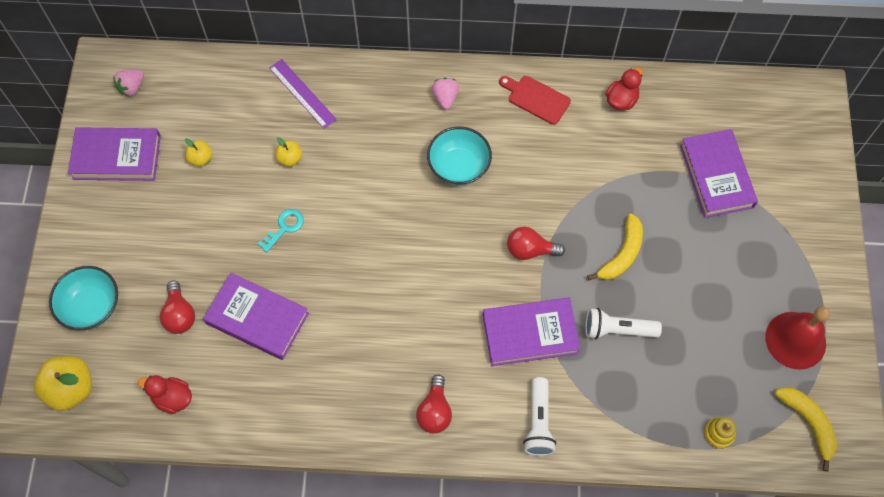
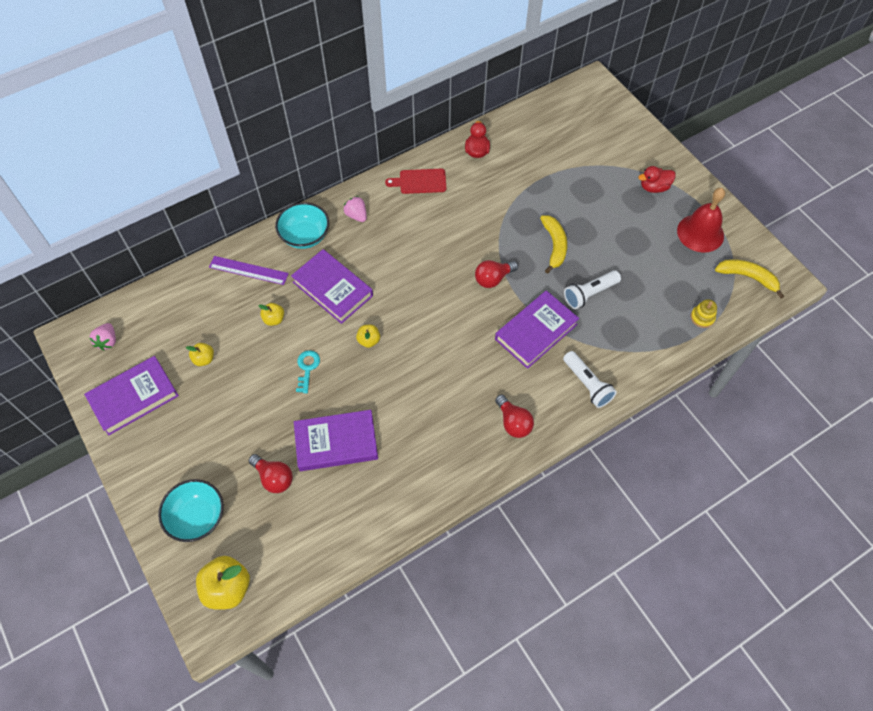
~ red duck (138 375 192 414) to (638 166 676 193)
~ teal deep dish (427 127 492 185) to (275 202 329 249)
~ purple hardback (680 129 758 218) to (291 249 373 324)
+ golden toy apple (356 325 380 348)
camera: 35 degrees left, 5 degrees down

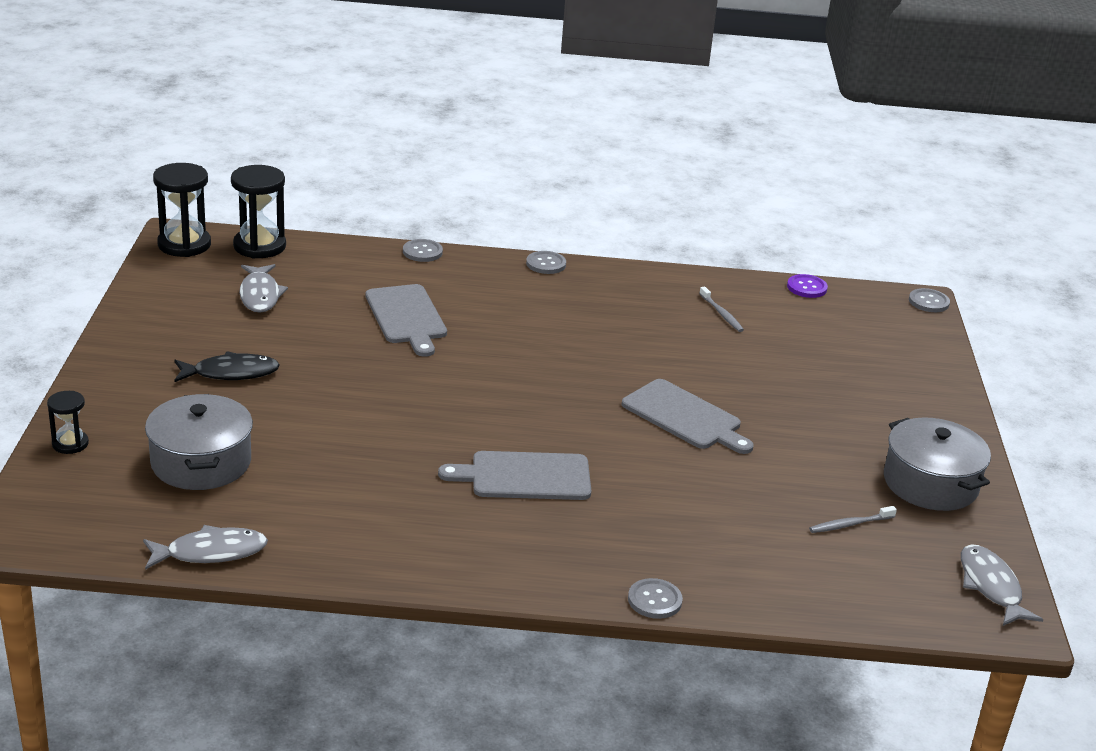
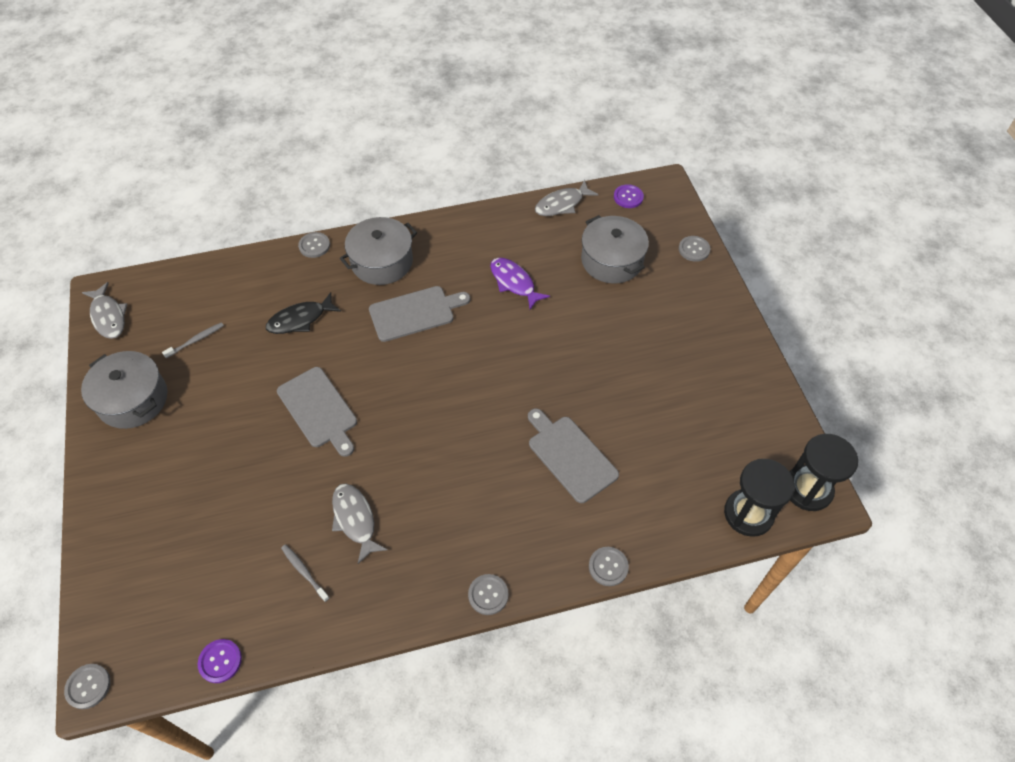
~ jet-black sand timer (47 391 89 454) to grey button (679 236 711 262)
~ jet-black fish figure (174 351 280 382) to (266 292 341 334)
~ grey fish figure (239 264 288 313) to (332 483 388 564)
~ grey chopping board (622 379 754 454) = (277 367 357 457) 150 degrees counterclockwise
+ grey pot (340 217 417 285)
+ purple fish figure (490 258 550 310)
+ purple button (614 184 644 208)
camera: 165 degrees right, 25 degrees up

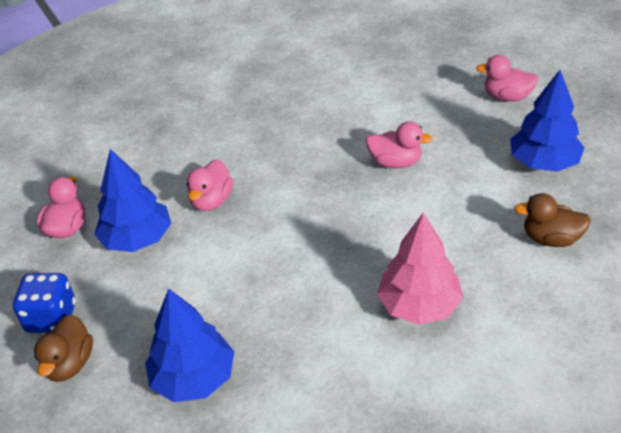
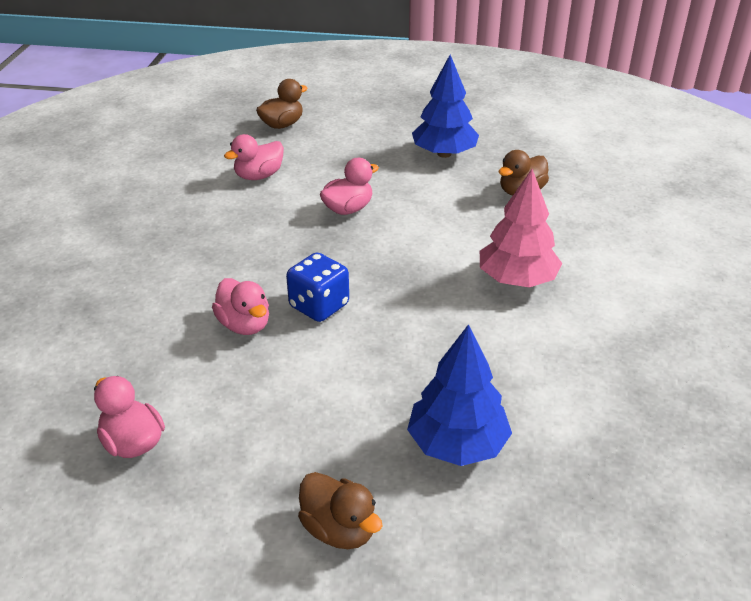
~ cobalt die (13 273 76 333) to (286 252 349 322)
- cobalt tree (94 149 171 252)
~ pink duck (476 55 539 101) to (224 134 284 180)
+ dark brown duck (256 79 307 129)
camera: 55 degrees left, 5 degrees down

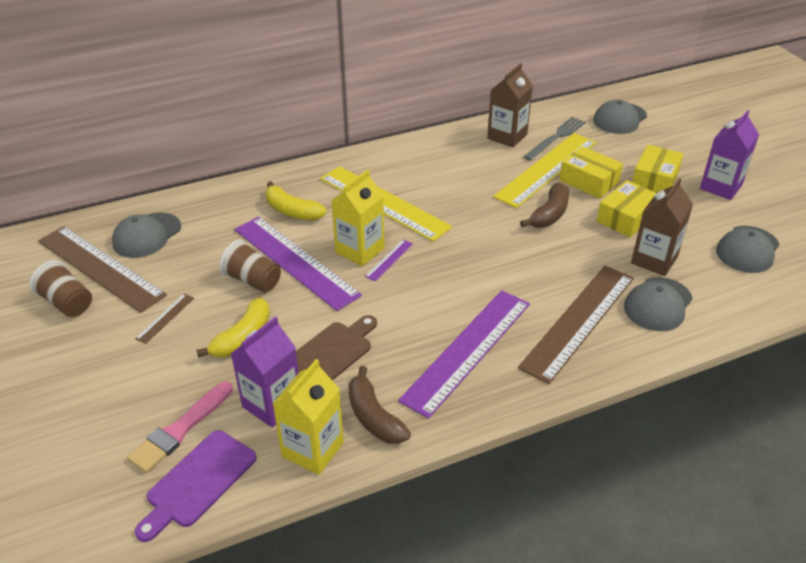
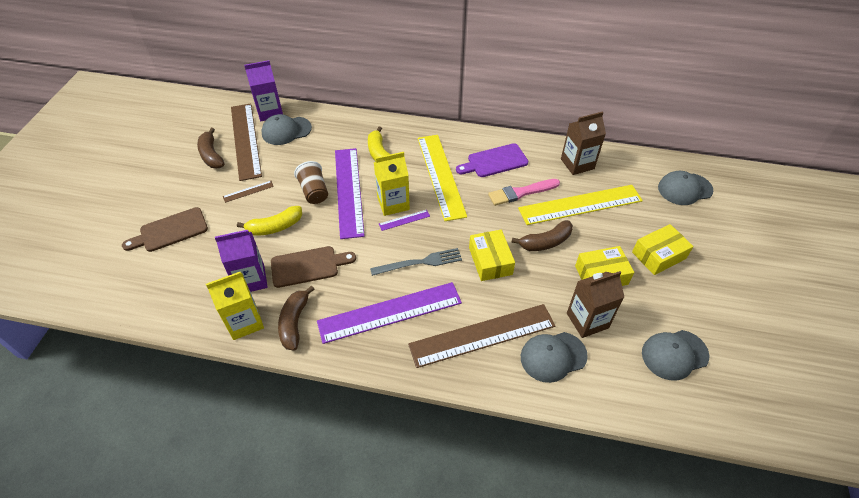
~ dark brown cup (30 260 92 317) to dark brown banana (197 128 224 168)
~ pink brush (127 381 233 473) to (488 179 560 206)
~ purple chopping board (135 430 257 542) to (456 143 528 177)
~ grey dinner fork (523 117 586 161) to (370 248 462 276)
~ golden box (559 146 623 199) to (469 230 515 281)
~ purple juice carton (700 110 759 200) to (244 60 283 121)
+ dark brown chopping board (122 207 208 252)
camera: 35 degrees right, 10 degrees up

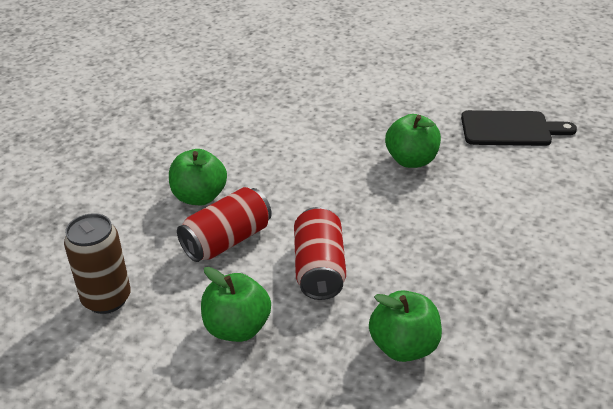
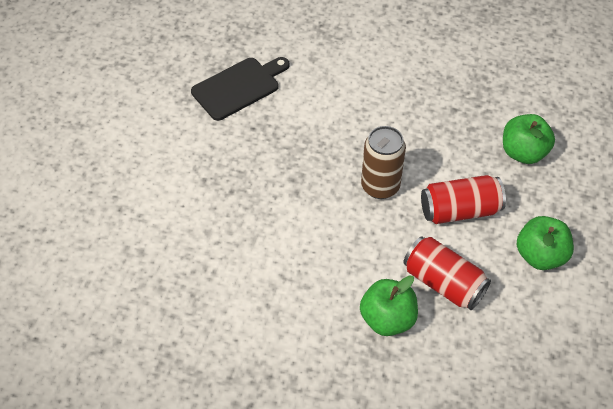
~ dark brown tin (64 213 131 314) to (361 126 406 199)
- emerald toy apple (385 114 441 168)
~ jet-black chopping board (461 110 577 146) = (191 57 289 121) 60 degrees clockwise
camera: 100 degrees left, 15 degrees up

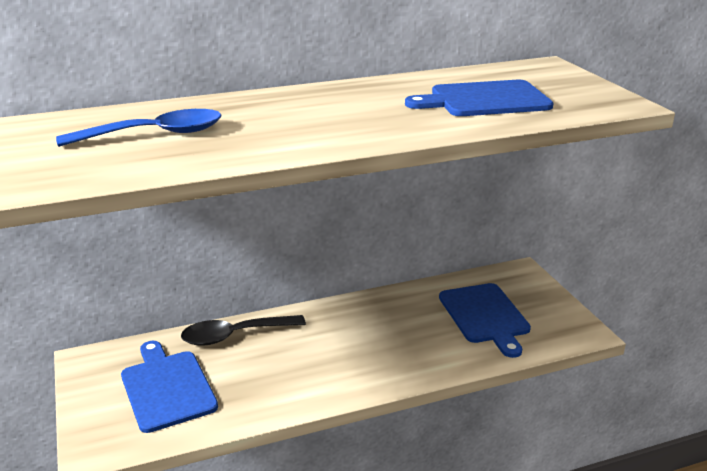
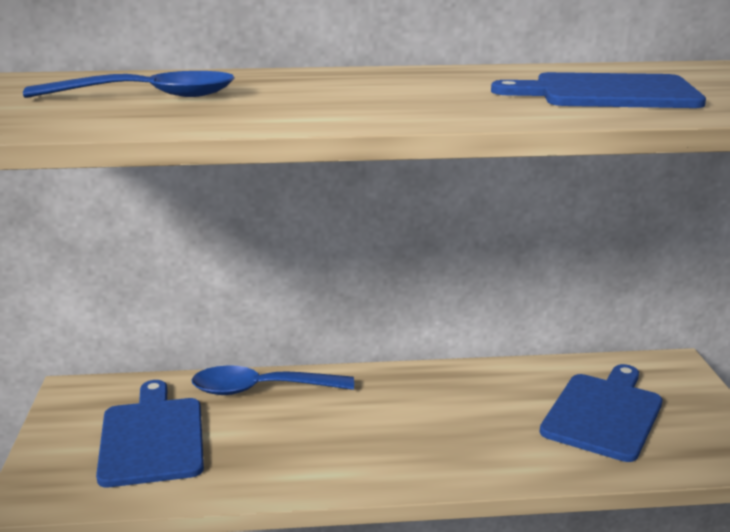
~ jet-black tablespoon (181 315 306 346) to cobalt tablespoon (192 365 354 395)
~ cobalt chopping board (439 283 531 358) = (540 364 662 462) 150 degrees counterclockwise
camera: 15 degrees right, 5 degrees down

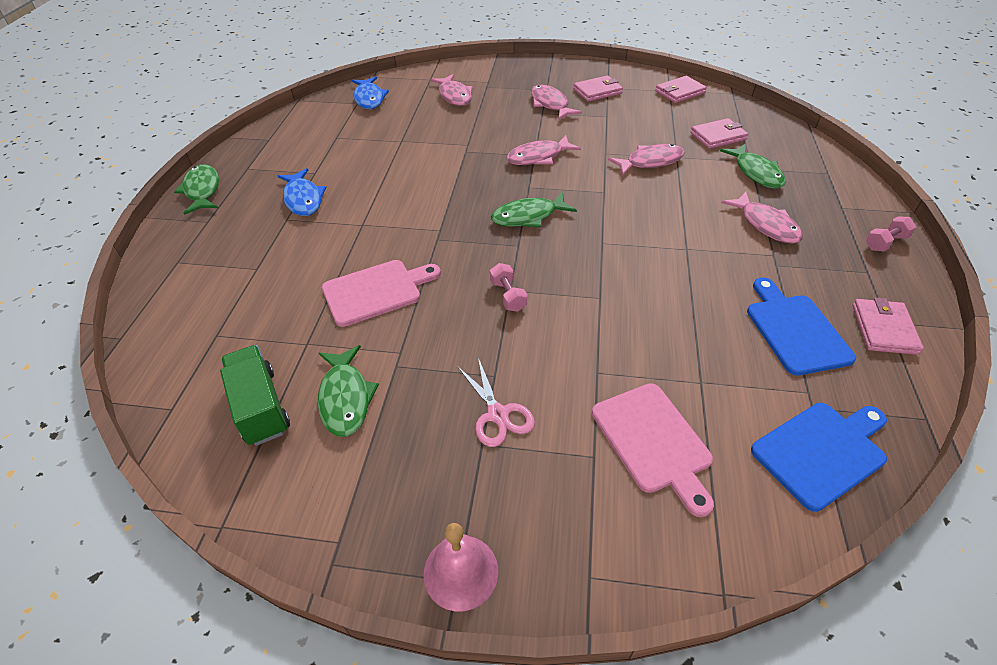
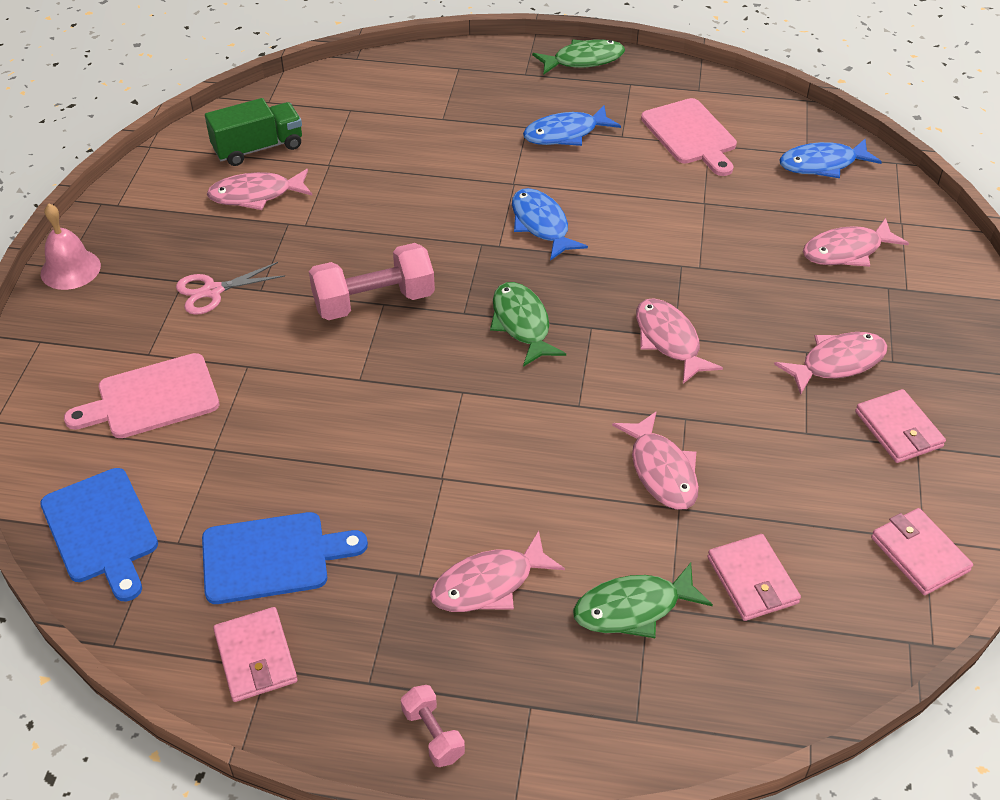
~ emerald fish figure (318 345 379 437) to pink fish figure (207 169 313 210)
~ pink chopping board (322 260 441 327) to (641 98 737 176)
~ pink free weight (490 263 527 312) = (309 243 435 320) x1.97
~ pink billfold (853 298 924 355) = (213 607 298 702) 60 degrees clockwise
+ cobalt fish figure (512 188 588 261)
camera: 90 degrees right, 0 degrees up

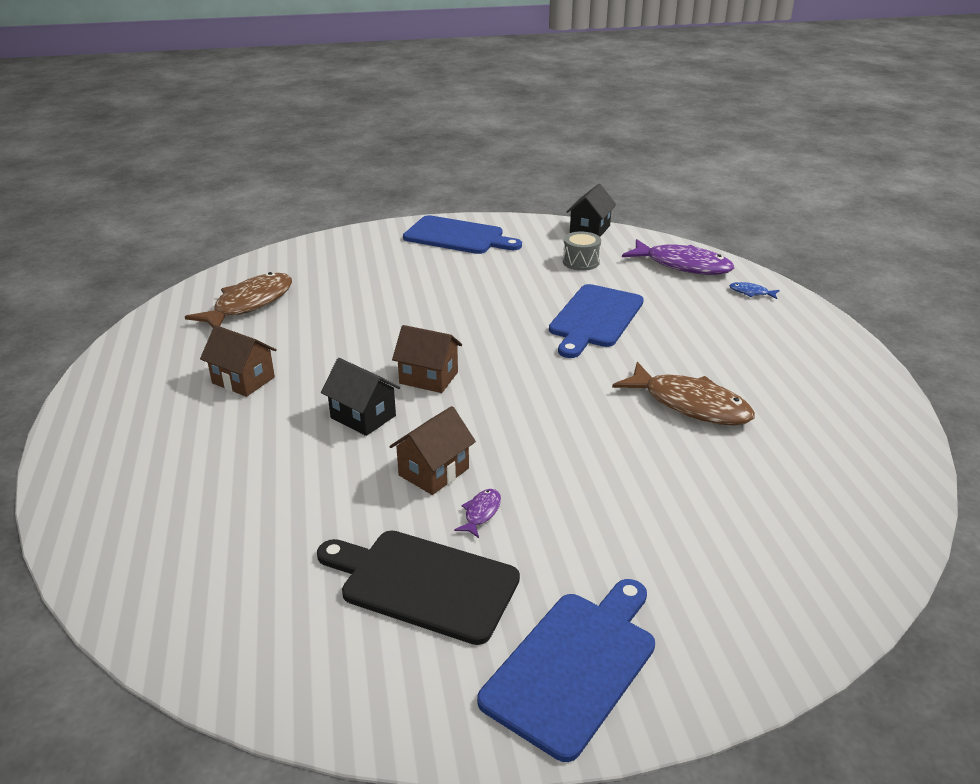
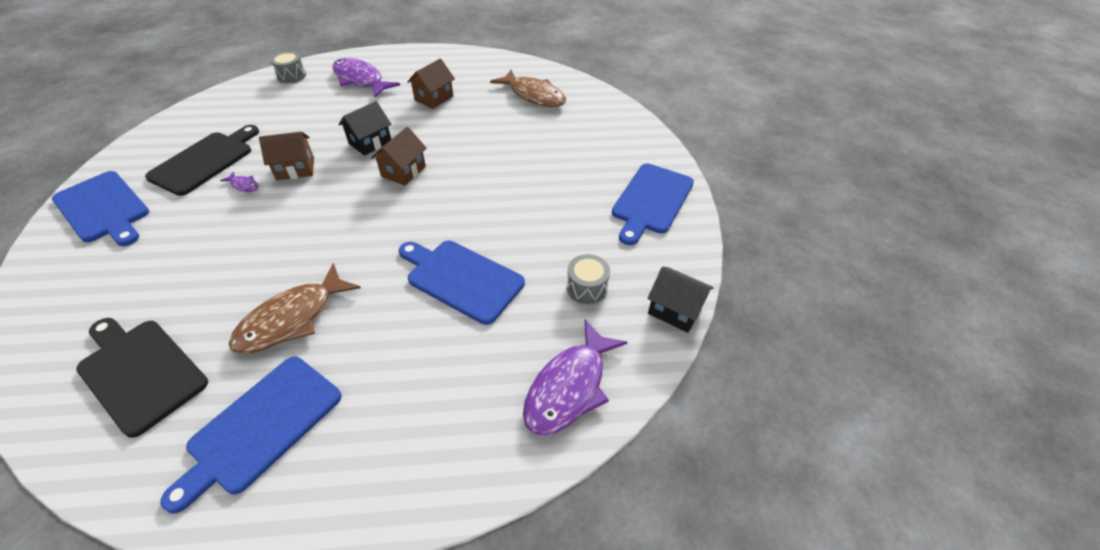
~ dark brown cottage (389 406 476 495) = (259 131 314 180) 60 degrees counterclockwise
- cobalt fish figure (729 282 780 299)
+ jet-black chopping board (76 318 208 438)
+ cobalt chopping board (160 356 342 513)
+ grey toy drum (270 51 306 83)
+ purple fish figure (332 58 400 97)
camera: 95 degrees right, 15 degrees up

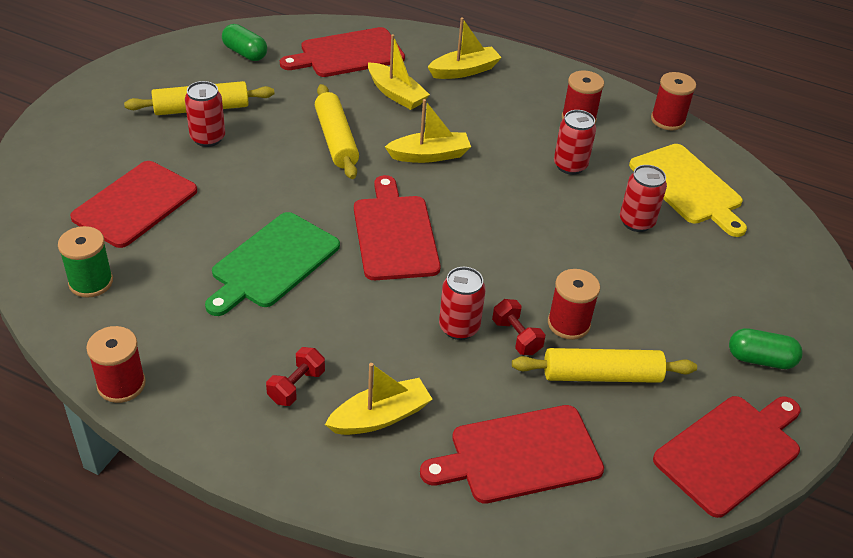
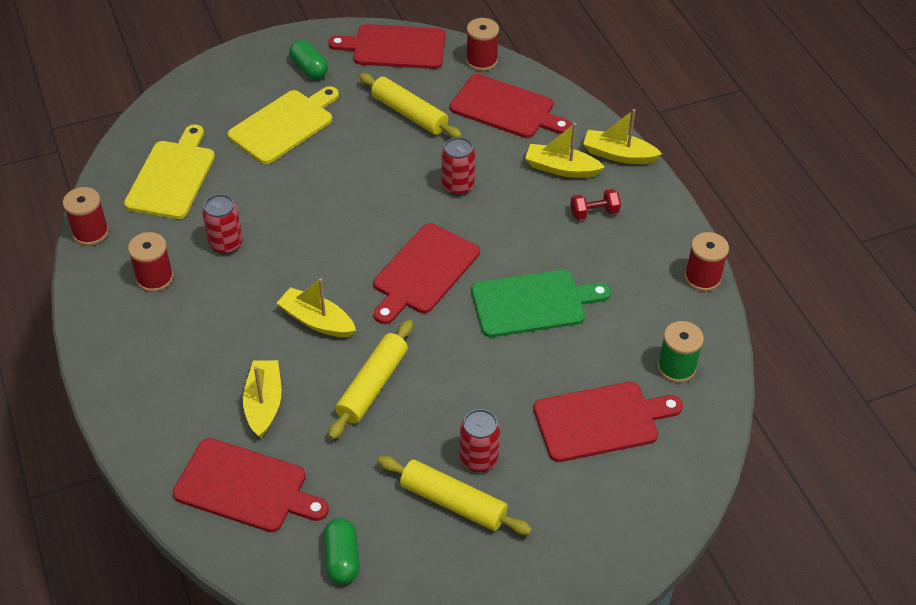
~ golden toy boat (428 17 502 79) to (583 109 662 164)
- red free weight (492 299 546 355)
~ red spool (548 269 600 340) to (466 18 499 71)
- red tin (620 165 667 232)
+ golden chopping board (228 86 339 164)
camera: 135 degrees left, 5 degrees up

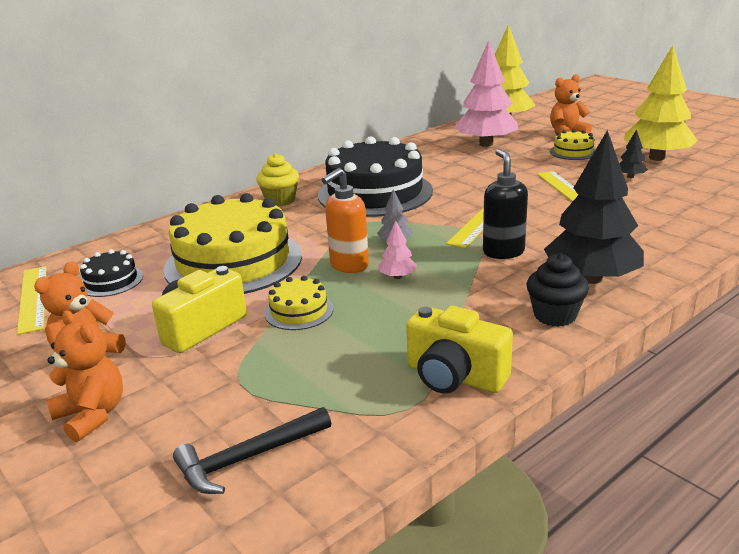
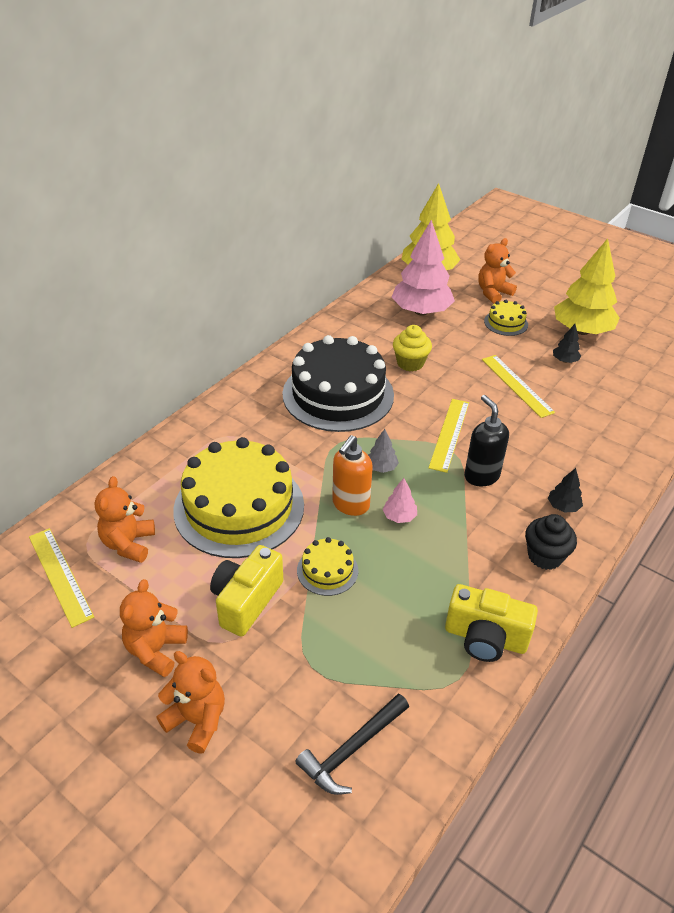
~ jet-black gateau (80 249 143 297) to bright orange teddy (95 476 155 563)
~ golden muffin (256 153 299 206) to (393 325 432 371)
~ jet-black tree (544 130 644 284) = (548 468 583 512) x0.42
camera: 15 degrees left, 15 degrees up

